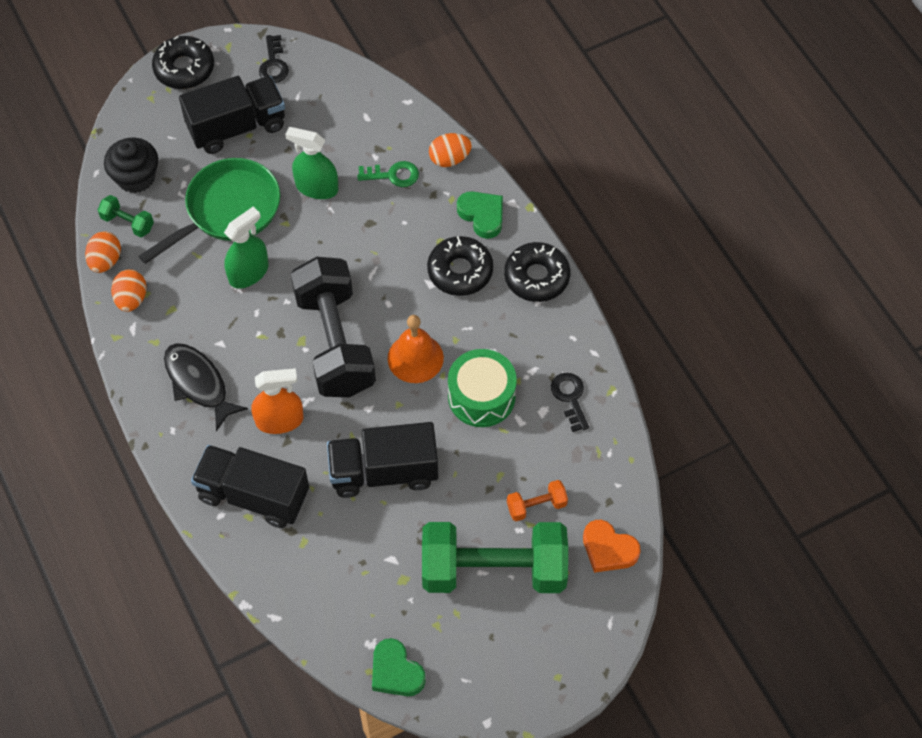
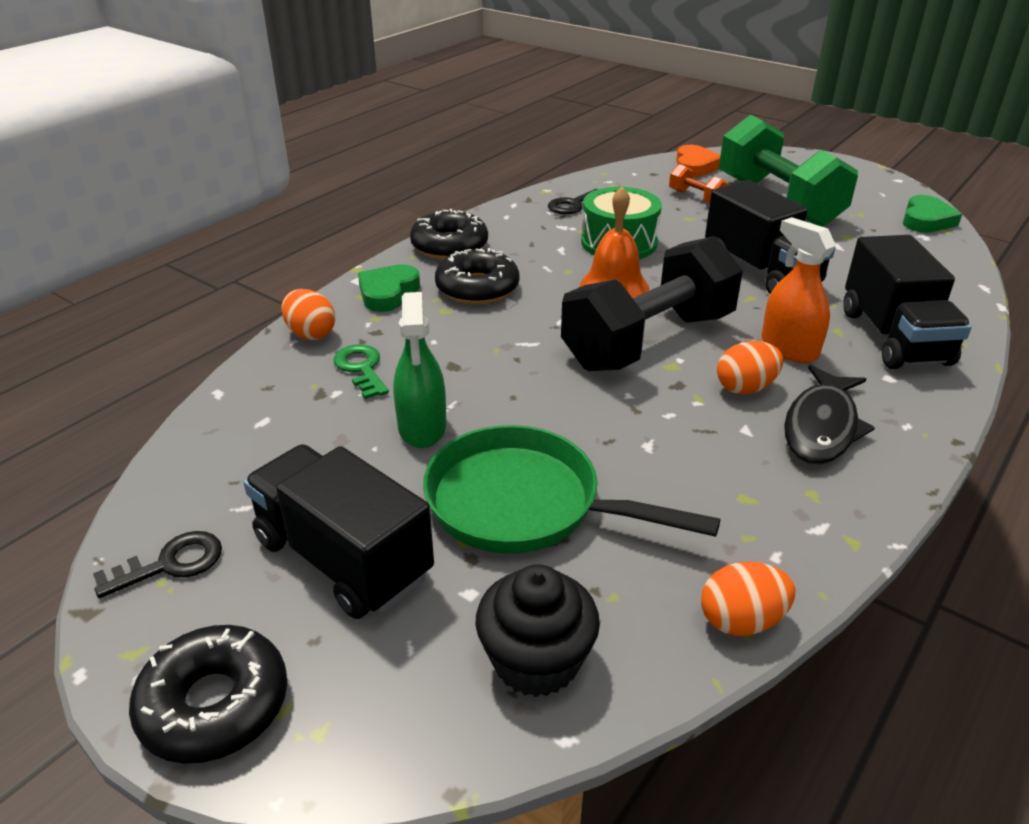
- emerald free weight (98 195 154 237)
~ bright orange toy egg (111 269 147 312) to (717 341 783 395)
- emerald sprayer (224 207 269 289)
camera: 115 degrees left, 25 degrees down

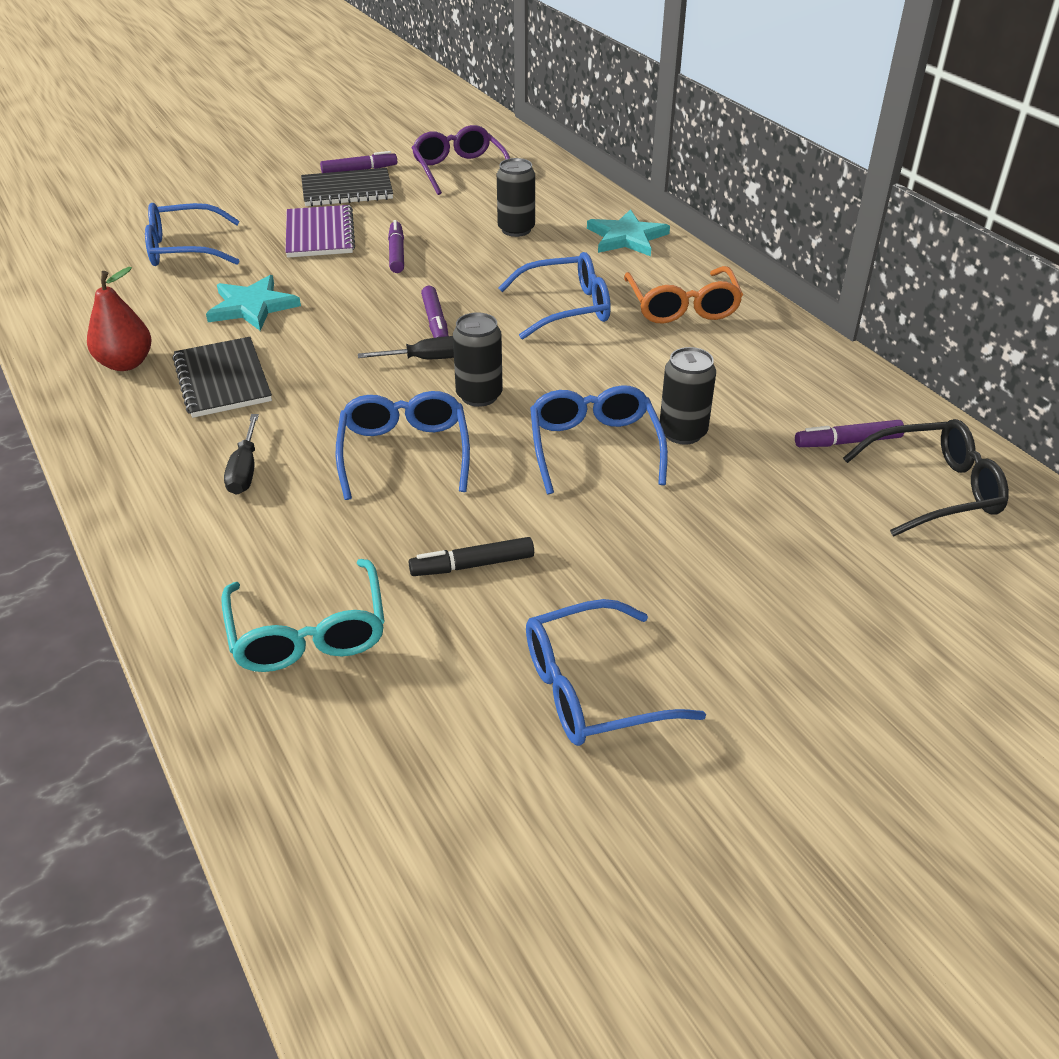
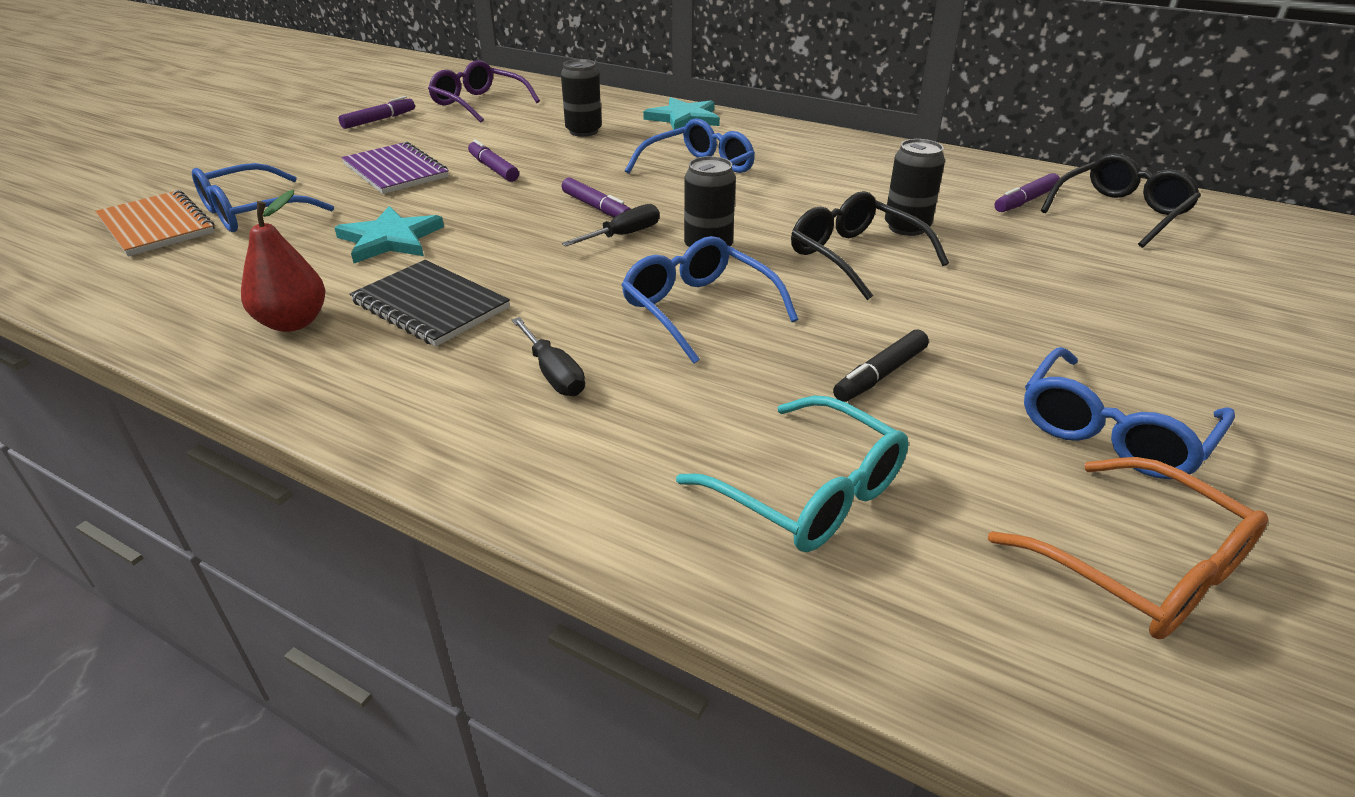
- jet-black notepad (301 168 393 206)
~ cobalt glasses (530 385 668 495) to jet-black glasses (791 191 949 300)
~ bright orange glasses (624 266 743 324) to (988 457 1269 639)
+ bright orange notepad (95 190 215 256)
camera: 30 degrees left, 5 degrees down

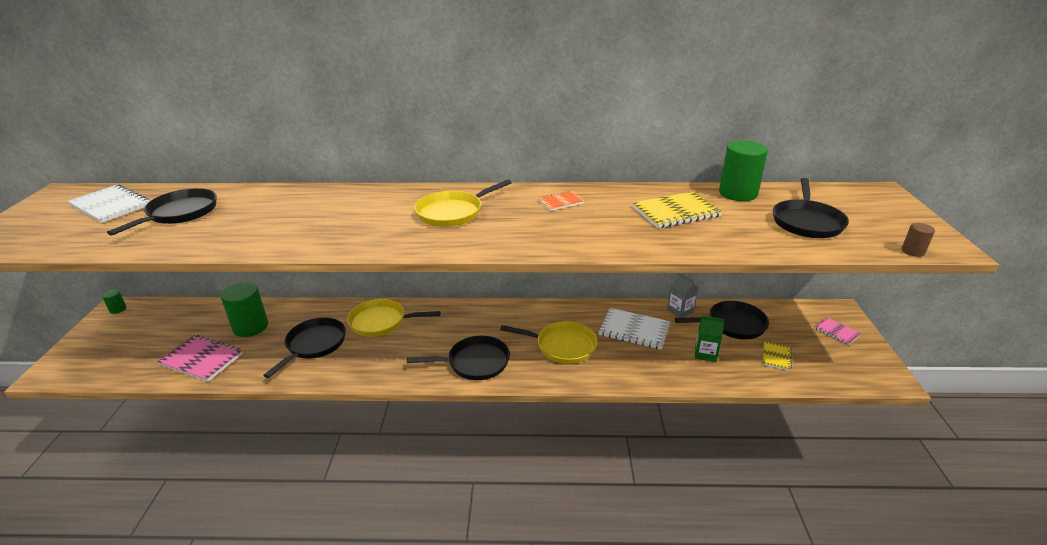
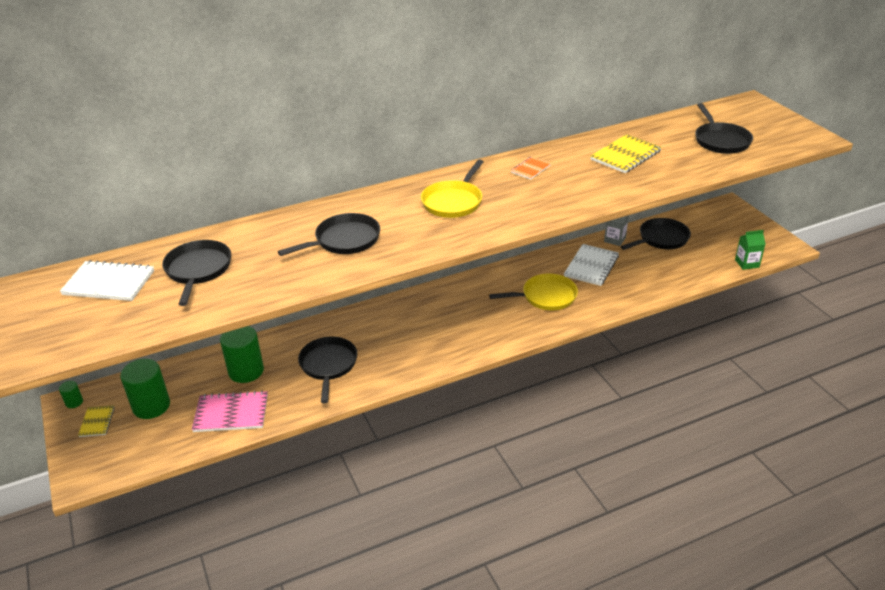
- golden pan (347 299 441 337)
~ jet-black pan (407 335 510 380) to (278 213 380 256)
~ white notepad (599 308 670 350) = (564 244 619 286) 60 degrees counterclockwise
~ emerald juice carton (695 316 725 362) to (735 230 765 270)
~ emerald cylinder shape (719 141 768 201) to (120 359 170 419)
~ golden notepad (763 340 792 371) to (78 405 115 437)
- pink notepad (814 317 861 345)
- dark brown cylinder shape (901 223 935 257)
camera: 25 degrees left, 5 degrees up

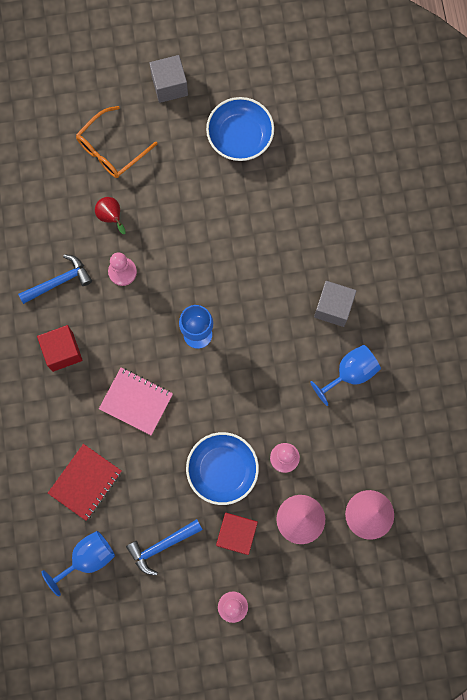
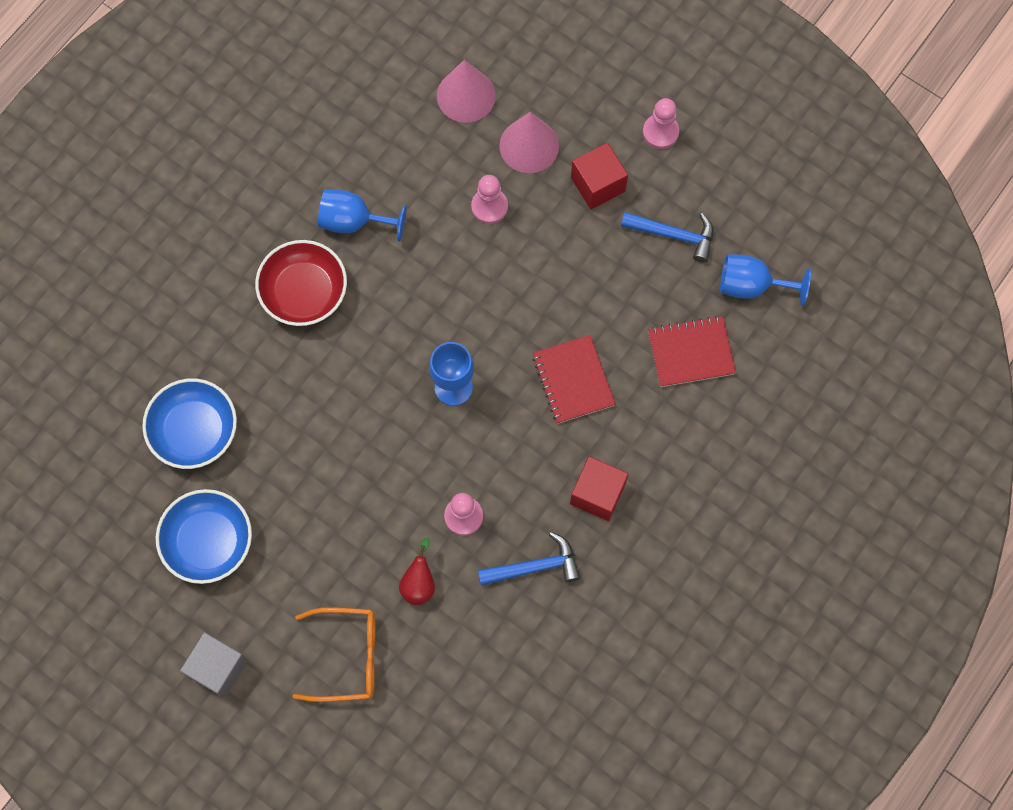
~ cobalt carpenter's hammer (18 254 92 304) = (478 532 580 586) 150 degrees clockwise
~ pink notepad (99 368 173 435) to red notepad (532 335 616 424)
~ cobalt deep dish (186 432 259 505) to (142 379 237 469)
~ grey cube (314 281 357 327) to red deep dish (255 240 347 326)
camera: 135 degrees left, 5 degrees down

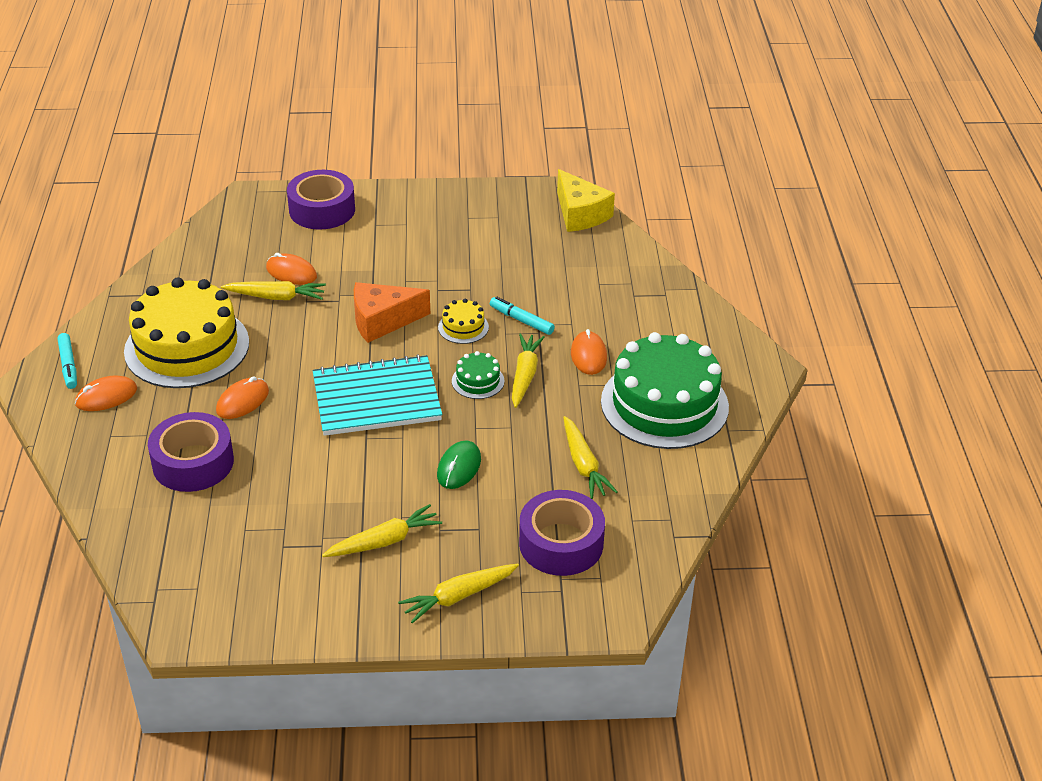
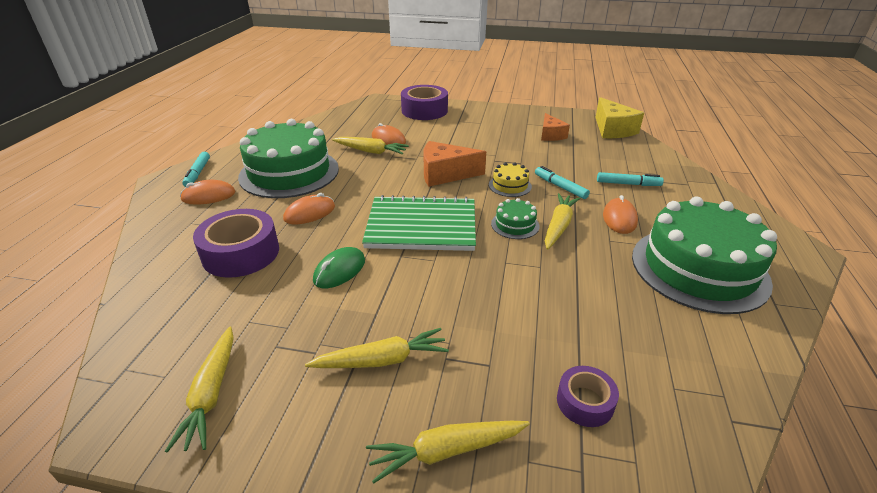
~ golden gateau (124 277 249 388) to emerald gateau (238 119 339 198)
~ teal notepad (313 354 442 436) to emerald notepad (362 195 476 251)
~ emerald computer mouse (437 440 481 489) to (313 247 365 288)
~ purple tape (519 490 605 576) = (557 366 619 427) x0.54
~ golden toy carrot (563 416 617 499) to (165 327 234 453)
+ bright orange piece of cheese (541 113 570 141)
+ teal marker (597 172 664 186)
camera: 15 degrees right, 5 degrees down

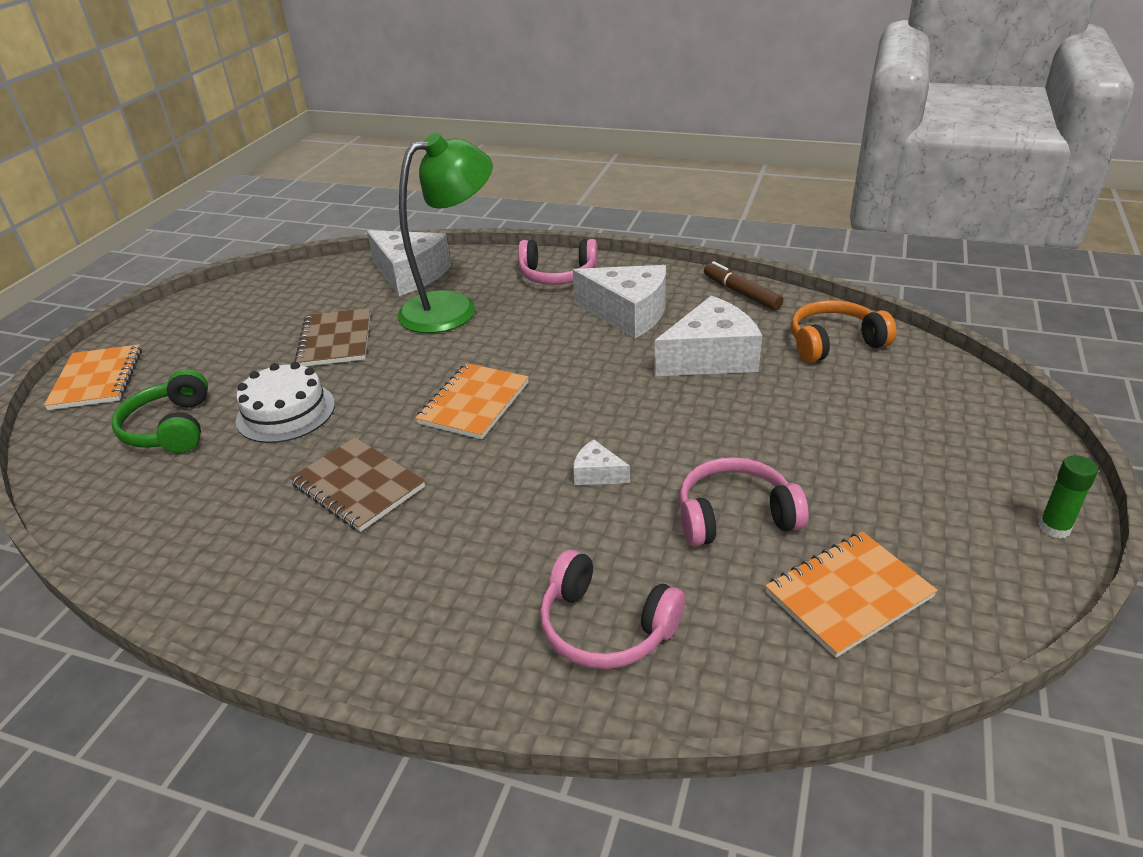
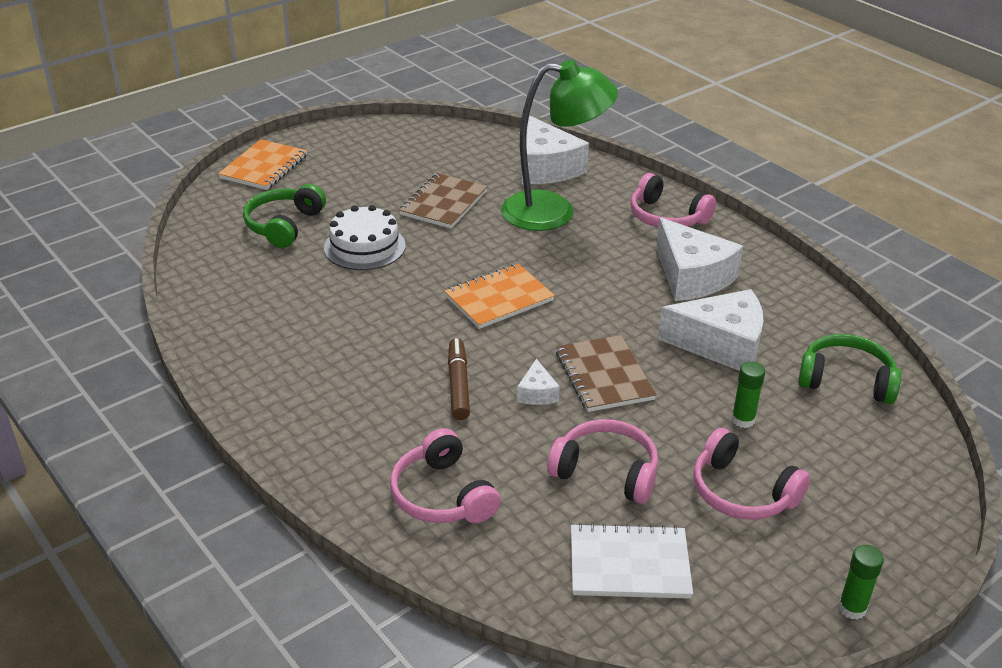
~ dark brown notepad (290 437 425 532) to (556 335 657 412)
~ white piece of cheese (573 439 630 485) = (517 359 560 405) 150 degrees counterclockwise
~ dark brown marker (704 261 783 310) to (448 338 470 420)
~ bright orange notepad (765 531 938 658) to white notepad (571 523 693 599)
~ bright orange headset (791 300 896 363) to emerald headset (798 334 901 404)
+ pink headset (693 428 810 520)
+ emerald glue (732 361 765 428)
camera: 30 degrees right, 0 degrees up

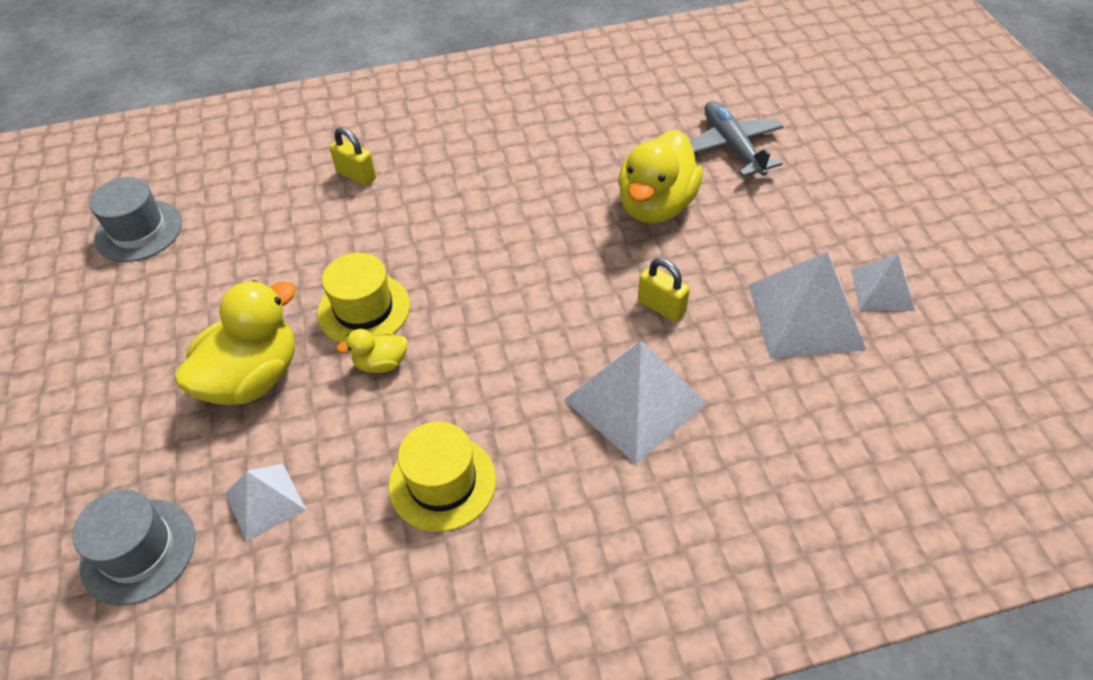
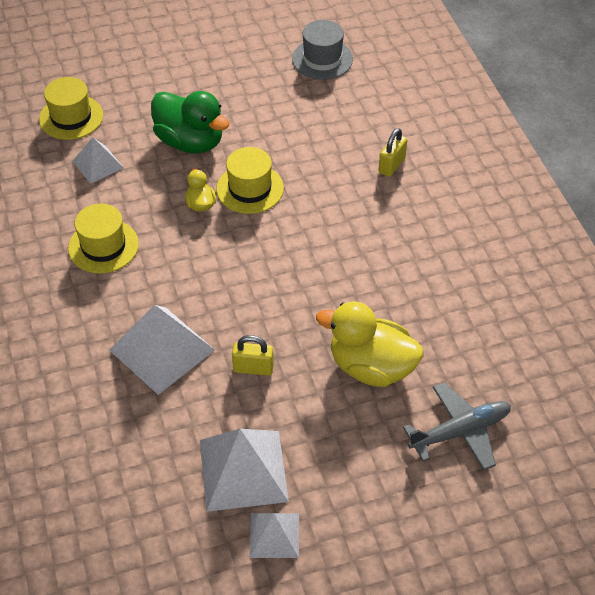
~ grey top hat (72 489 195 606) to golden top hat (39 77 103 140)
~ golden duck (175 280 296 405) to emerald duck (151 91 229 153)
~ golden small lock (638 258 690 322) = (232 335 274 376) 60 degrees clockwise
camera: 85 degrees right, 0 degrees up

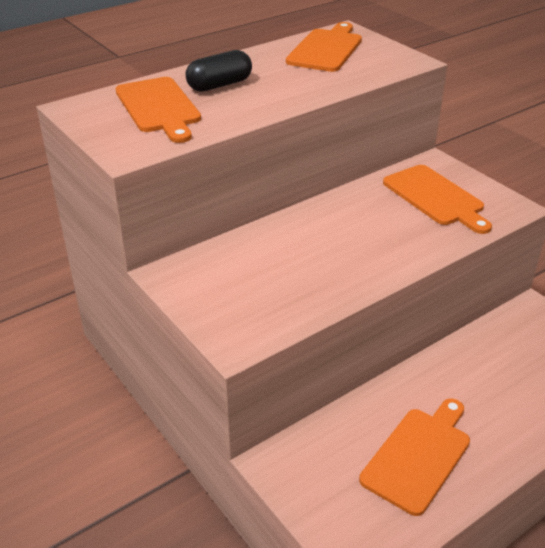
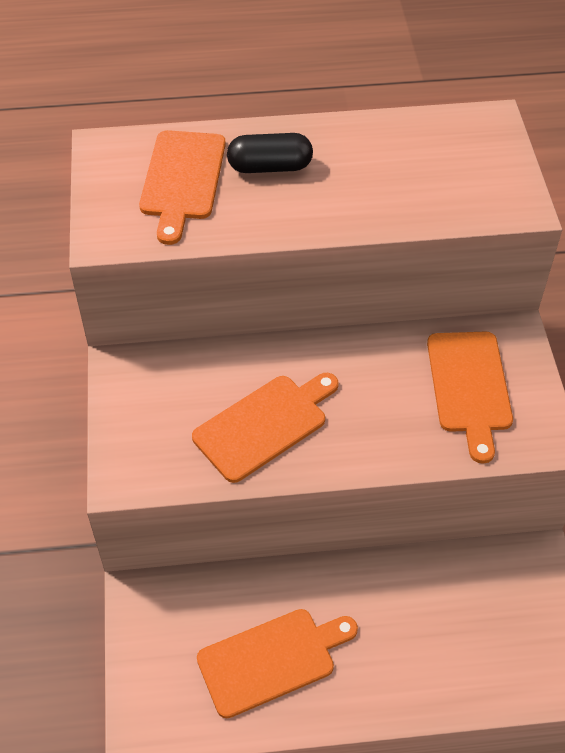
~ bright orange chopping board (286 22 362 72) to (192 373 339 483)
camera: 30 degrees right, 15 degrees up

